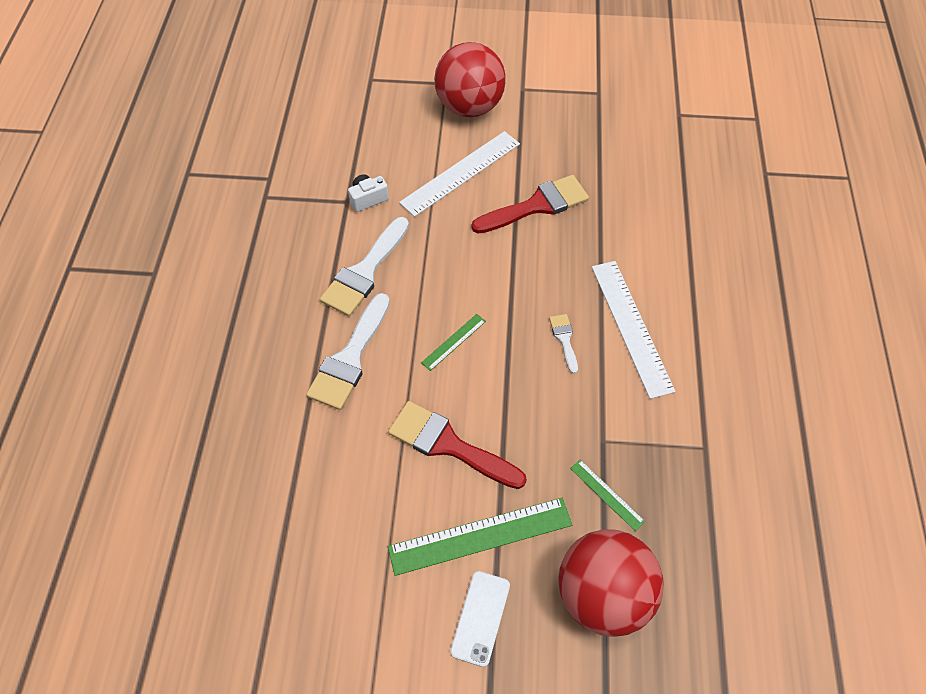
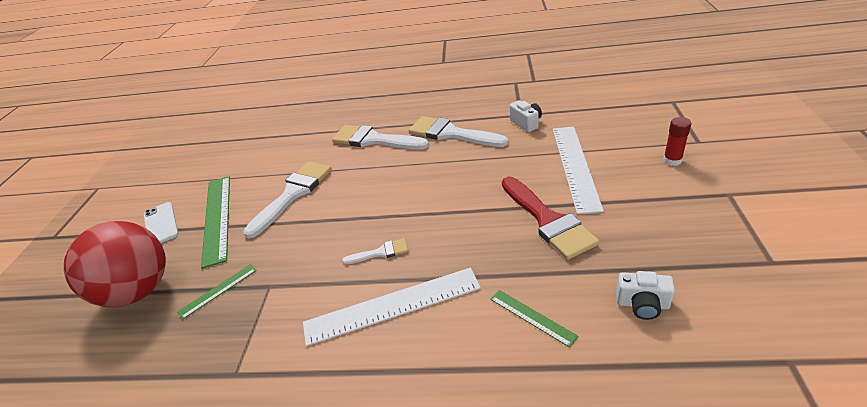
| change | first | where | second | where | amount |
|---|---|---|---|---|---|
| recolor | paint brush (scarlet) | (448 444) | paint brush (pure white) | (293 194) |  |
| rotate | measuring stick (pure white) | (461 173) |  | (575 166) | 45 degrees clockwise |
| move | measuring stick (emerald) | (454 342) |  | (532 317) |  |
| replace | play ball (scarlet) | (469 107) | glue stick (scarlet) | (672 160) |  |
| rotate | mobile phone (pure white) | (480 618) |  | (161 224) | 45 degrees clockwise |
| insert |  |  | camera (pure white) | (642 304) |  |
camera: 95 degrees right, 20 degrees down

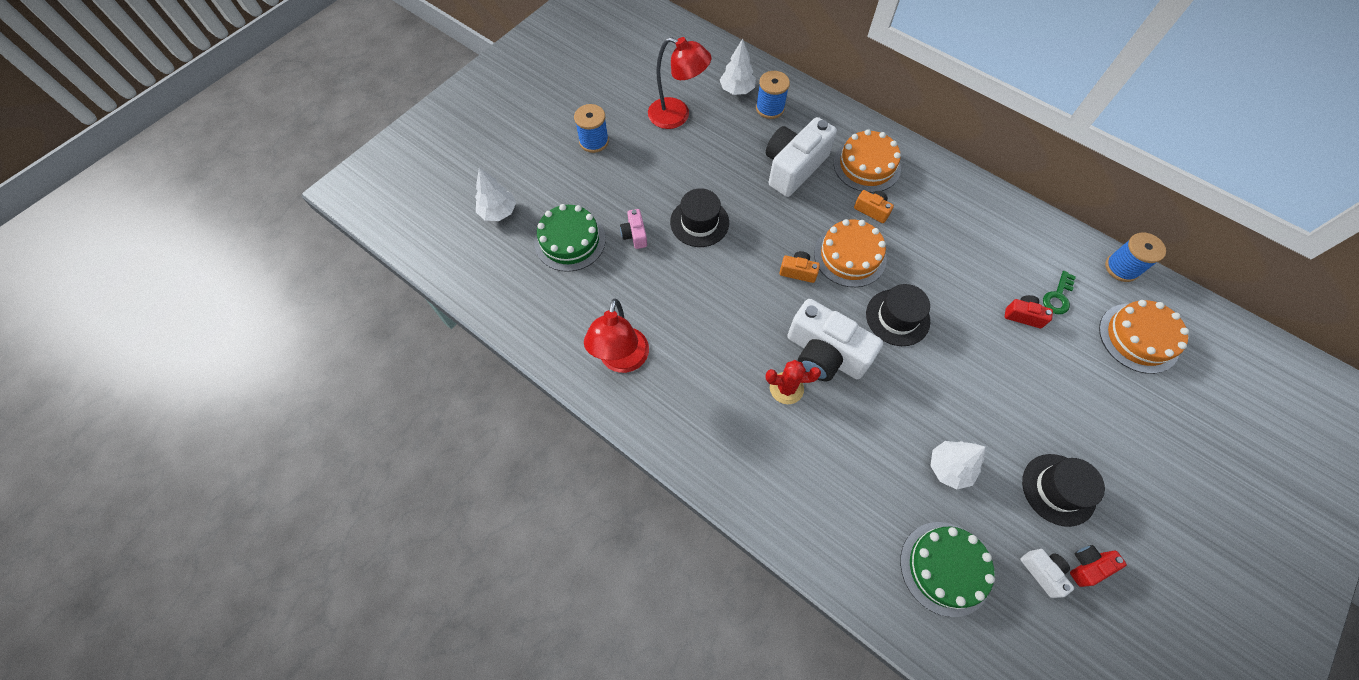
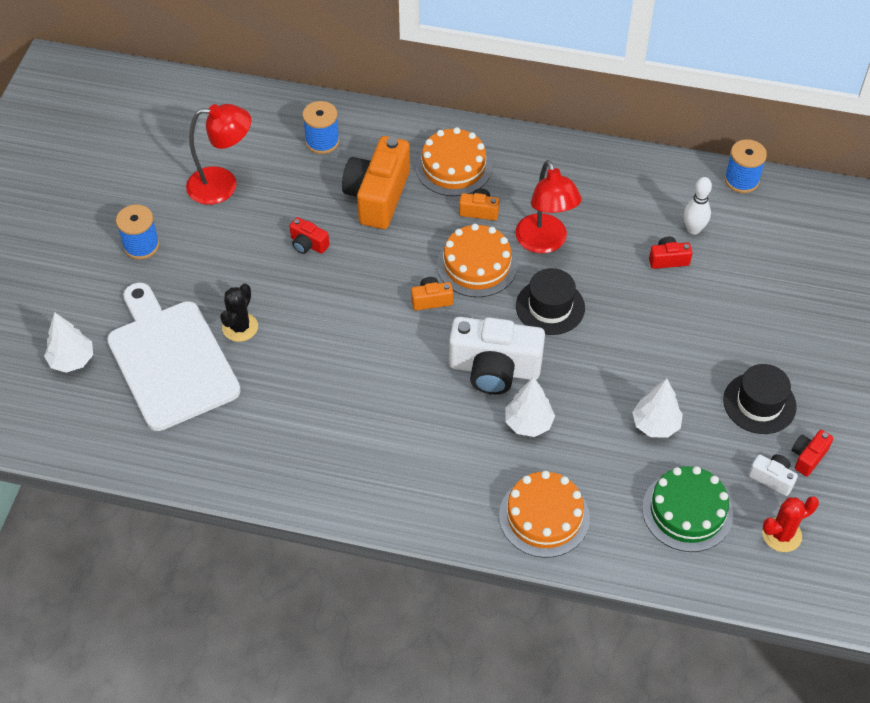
| change | first | where | second | where | amount |
|---|---|---|---|---|---|
| replace | cake (emerald) | (570 241) | chopping board (pure white) | (171 360) |  |
| move | lamp (scarlet) | (622 360) |  | (544 243) |  |
| replace | camera (rosy) | (635 235) | saguaro cactus (black) | (240 327) |  |
| delete | tall hat (black) | (699 222) |  |  |  |
| move | toy tree (pure white) | (737 90) |  | (528 423) |  |
| recolor | camera (pure white) | (793 168) | camera (bright orange) | (378 196) |  |
| move | saguaro cactus (scarlet) | (786 388) |  | (781 535) |  |
| replace | latchkey (emerald) | (1058 296) | bowling pin (pure white) | (693 229) |  |
| move | cake (bright orange) | (1138 338) |  | (544 516) |  |
| insert |  |  | camera (scarlet) | (308 244) |  |
camera: 25 degrees left, 10 degrees down

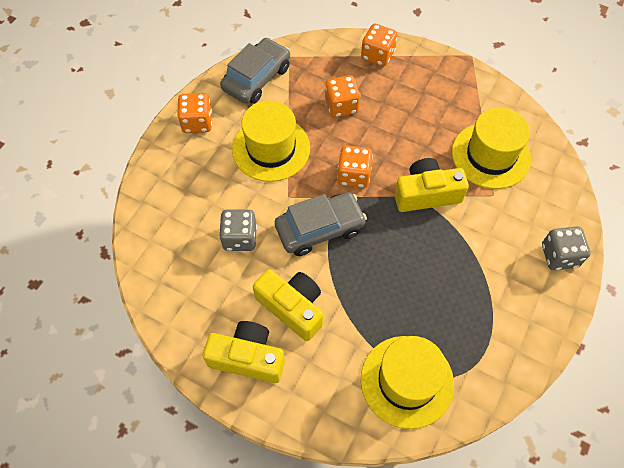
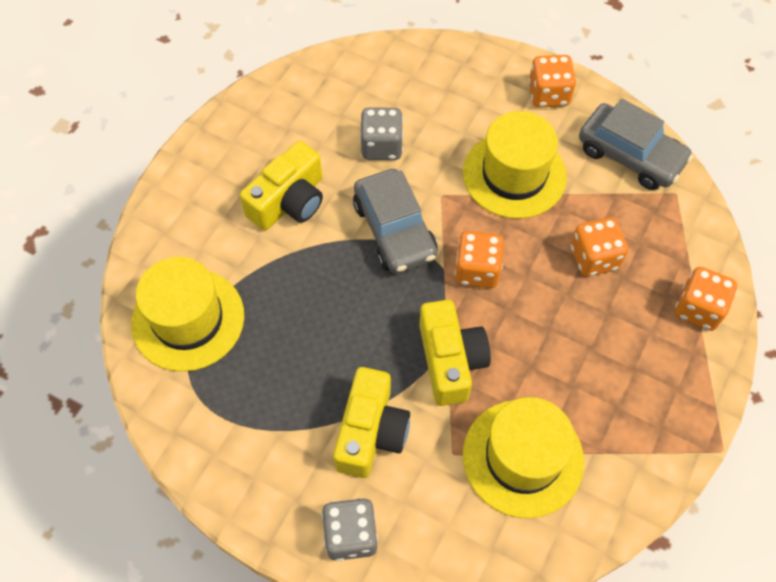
| change | first | where | second | where | amount |
|---|---|---|---|---|---|
| move | camera (bright yellow) | (247 358) |  | (371 432) |  |
camera: 90 degrees right, 0 degrees up

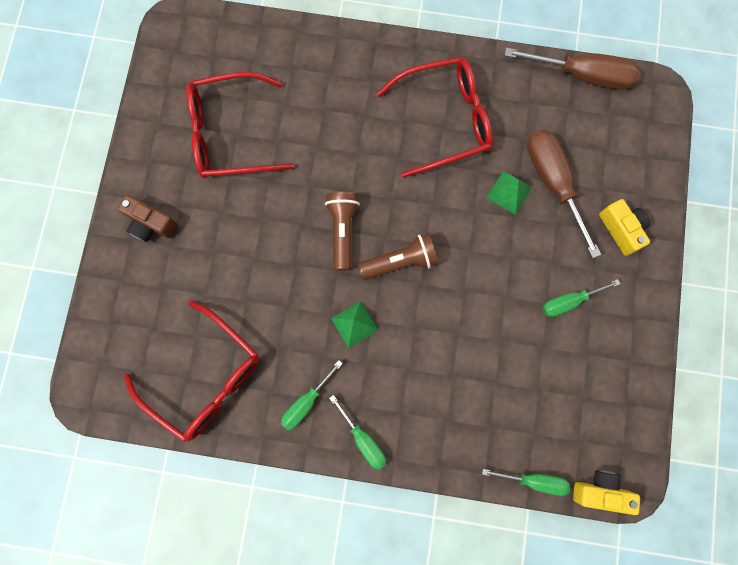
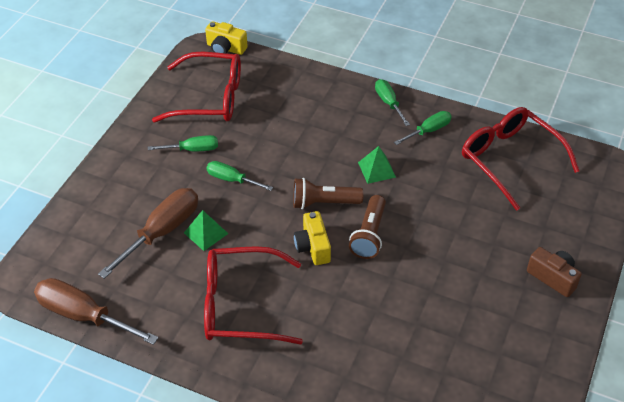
| change | first | where | second | where | amount |
|---|---|---|---|---|---|
| move | glasses (scarlet) | (230 134) |  | (210 98) |  |
| move | flat screwdriver (emerald) | (534 480) |  | (232 179) |  |
| rotate | flat screwdriver (dark brown) | (553 183) |  | (162 232) | 135 degrees counterclockwise |
| move | camera (bright yellow) | (621 229) |  | (313 247) |  |
camera: 165 degrees left, 30 degrees down

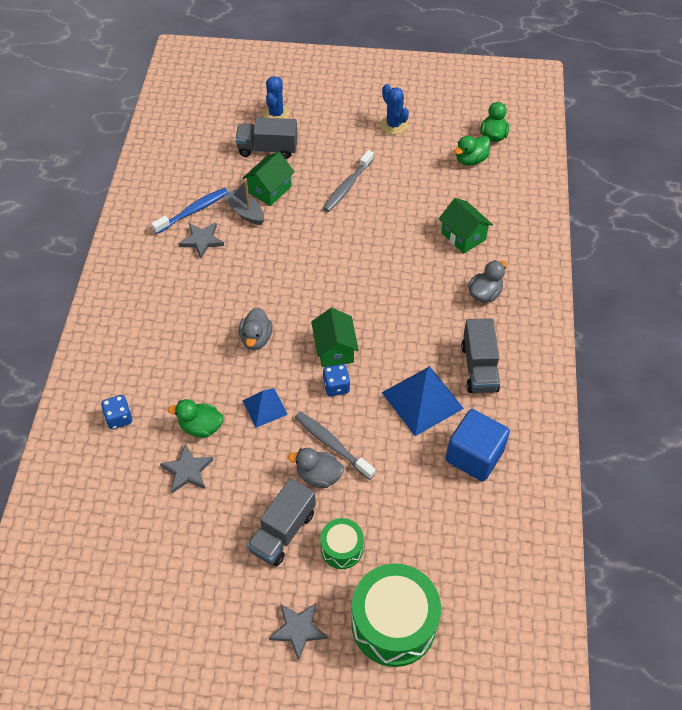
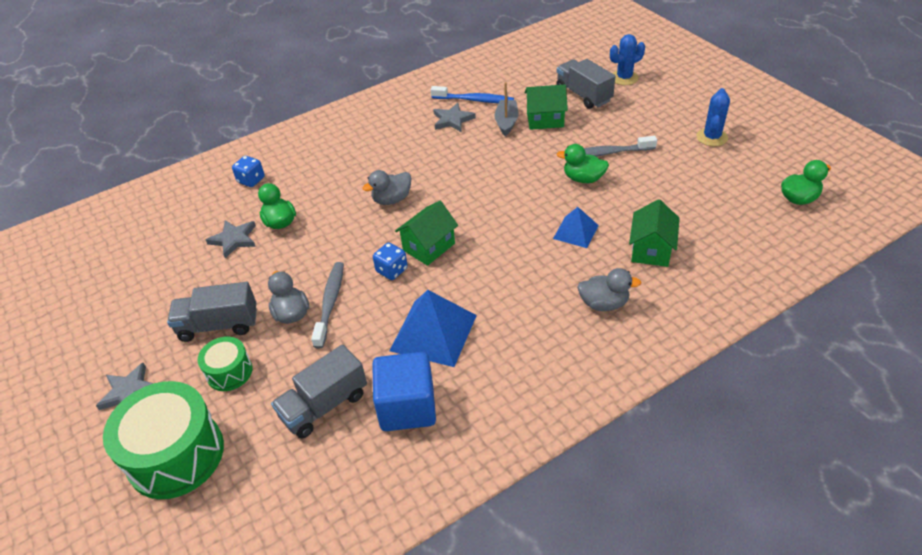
| change | first | where | second | where | amount |
|---|---|---|---|---|---|
| move | pyramid shape (cobalt) | (264 407) |  | (575 231) |  |
| move | rubber duck (emerald) | (471 160) |  | (583 179) |  |
| move | toy truck (gray) | (479 367) |  | (324 405) |  |
camera: 55 degrees right, 10 degrees down

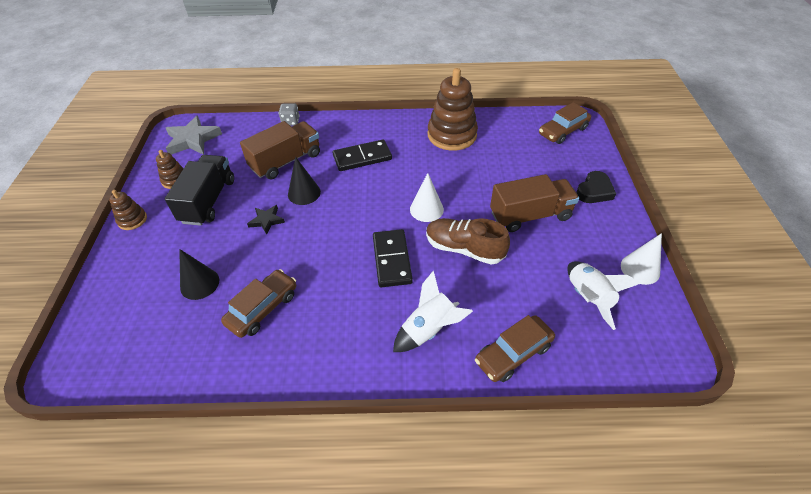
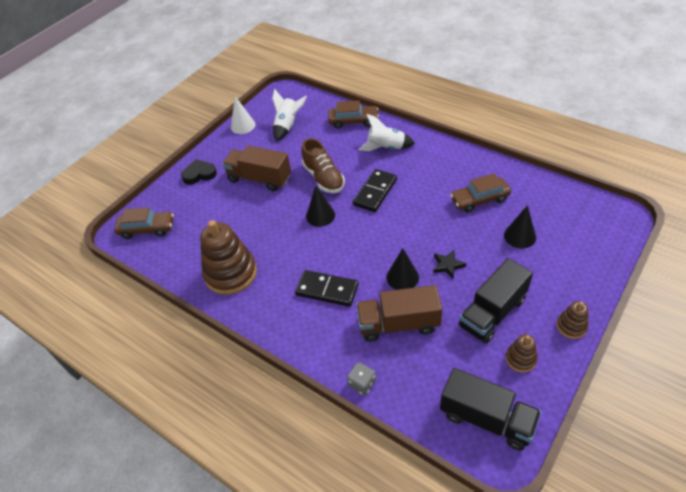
| change | first | where | second | where | amount |
|---|---|---|---|---|---|
| replace | star shape (gray) | (193 139) | toy truck (black) | (486 418) |  |
| recolor | solid cone (pure white) | (426 209) | solid cone (black) | (320 215) |  |
camera: 140 degrees left, 0 degrees up

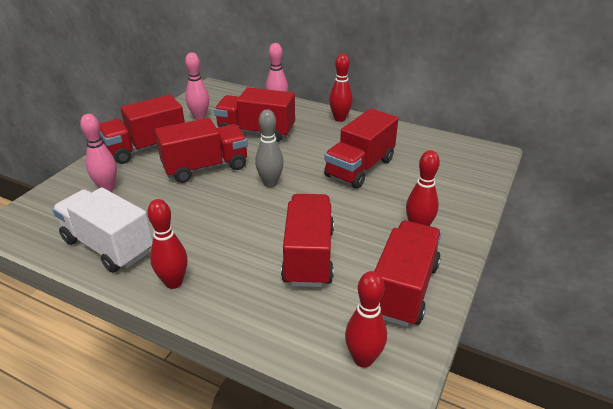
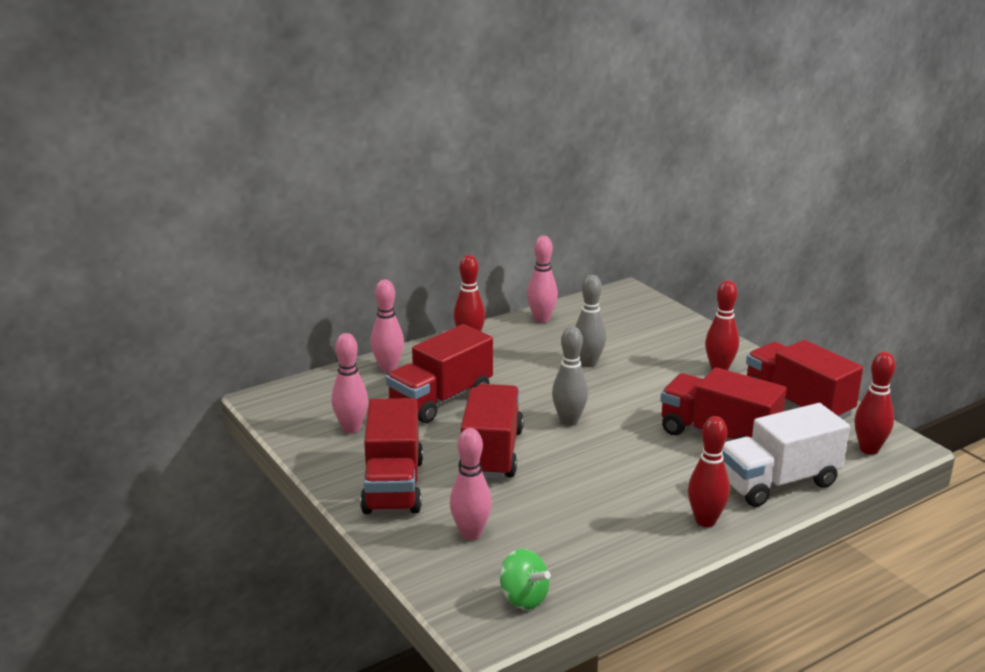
| change | first | where | second | where | amount |
|---|---|---|---|---|---|
| move | toy truck (pure white) | (108 246) |  | (777 482) |  |
| replace | toy truck (scarlet) | (359 168) | bowling pin (gray) | (588 363) |  |
| insert |  |  | toy top (emerald) | (523 598) |  |
| insert |  |  | bowling pin (rosy) | (541 319) |  |
camera: 60 degrees left, 10 degrees down

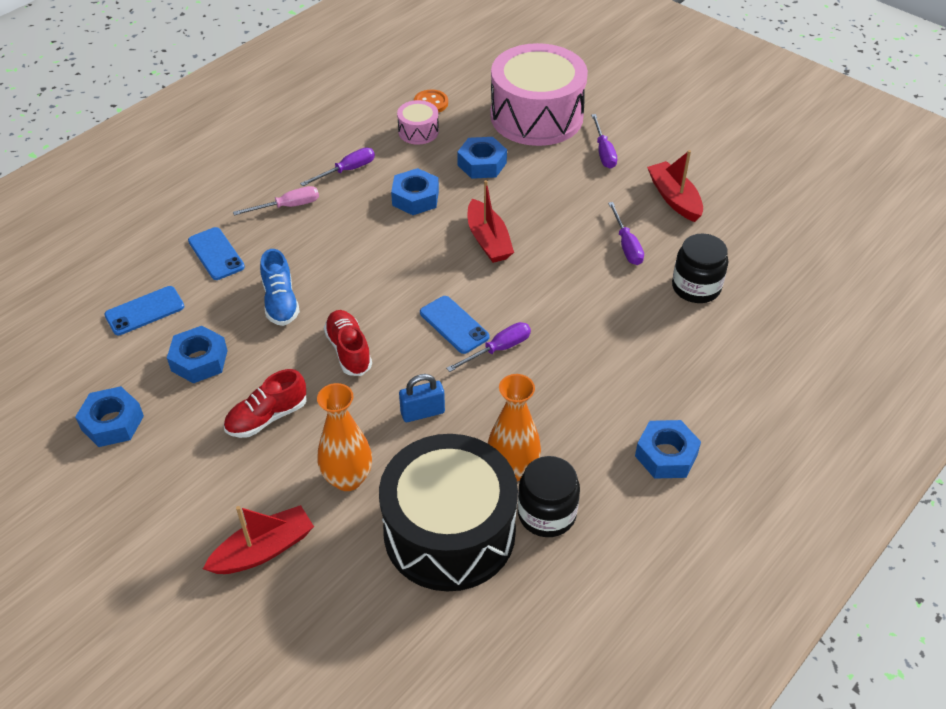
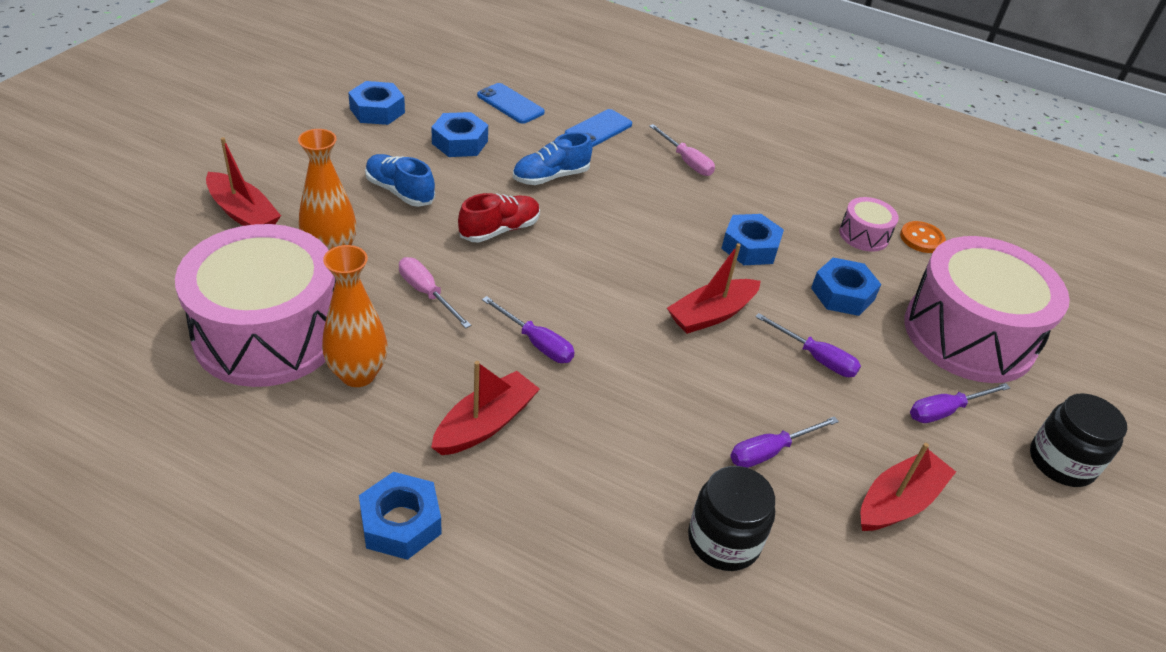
| change | first | where | second | where | amount |
|---|---|---|---|---|---|
| recolor | shoe (scarlet) | (267 417) | shoe (cobalt) | (399 191) |  |
| move | flat screwdriver (purple) | (347 170) |  | (816 358) |  |
| recolor | snare drum (black) | (449 532) | snare drum (rosy) | (268 333) |  |
| replace | small lock (cobalt) | (422 412) | flat screwdriver (rosy) | (427 293) |  |
| delete | mobile phone (cobalt) | (454 325) |  |  |  |
| move | jam jar (black) | (546 513) |  | (1061 462) |  |
| insert |  |  | toy boat (scarlet) | (485 424) |  |
camera: 70 degrees right, 5 degrees down

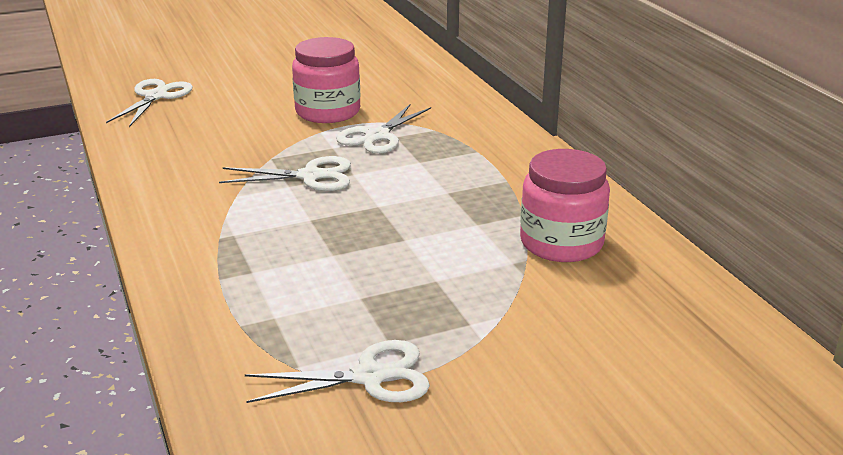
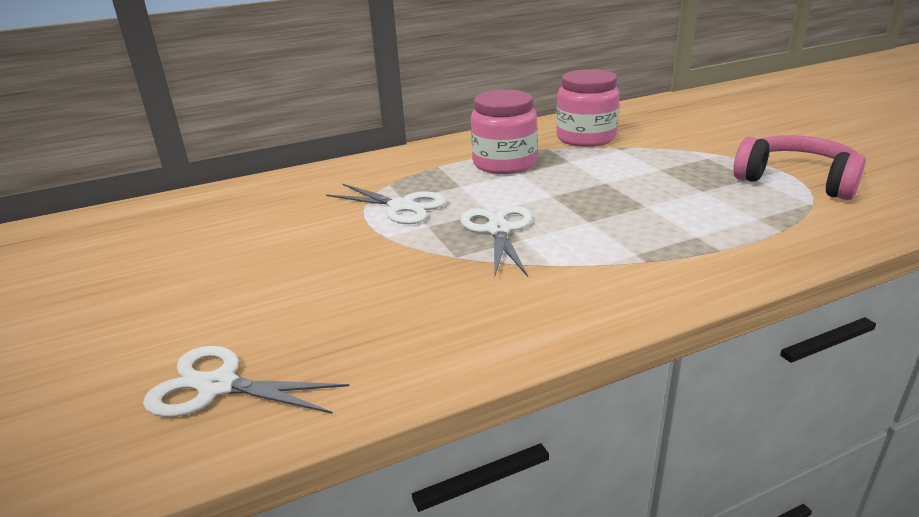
| change | first | where | second | where | amount |
|---|---|---|---|---|---|
| replace | pair of scissors (pure white) | (369 376) | headphones (rosy) | (796 180) |  |
| move | jam jar (rosy) | (328 112) |  | (504 163) |  |
camera: 90 degrees left, 0 degrees up

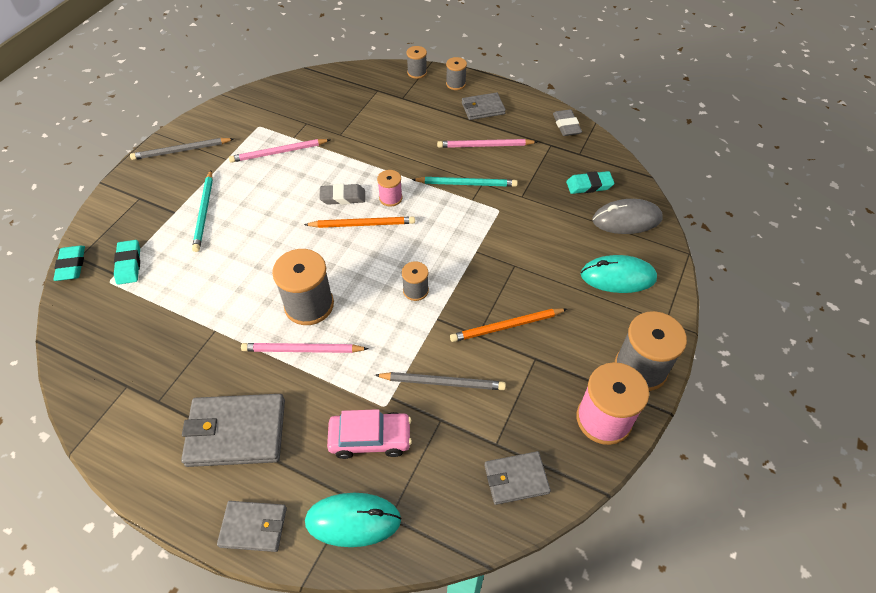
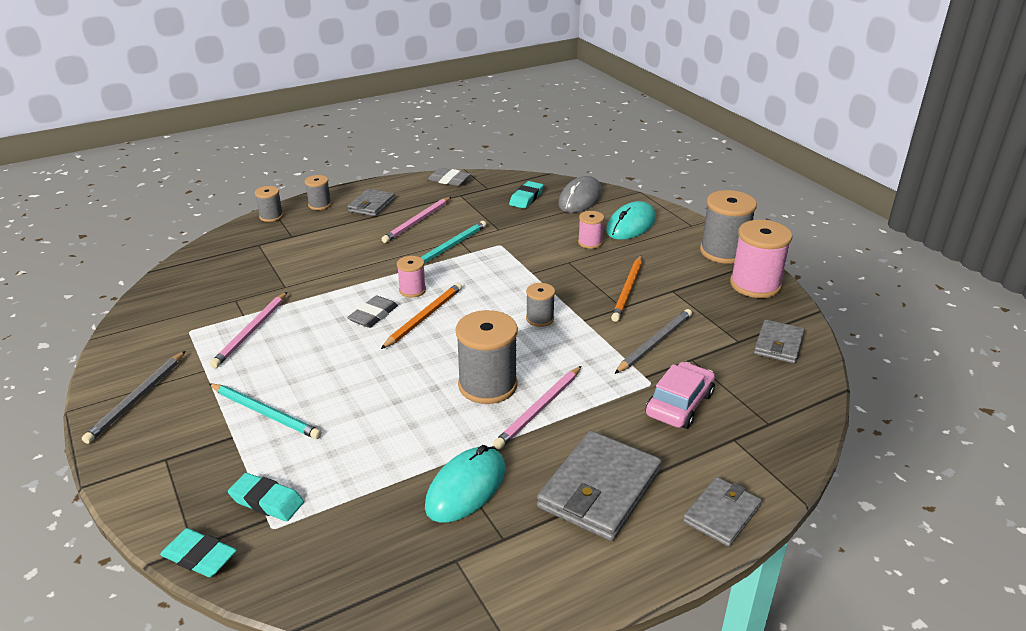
| change | first | where | second | where | amount |
|---|---|---|---|---|---|
| move | mouse (turquoise) | (353 520) |  | (466 488) |  |
| insert |  |  | spool (rosy) | (590 242) |  |
camera: 55 degrees left, 20 degrees down

